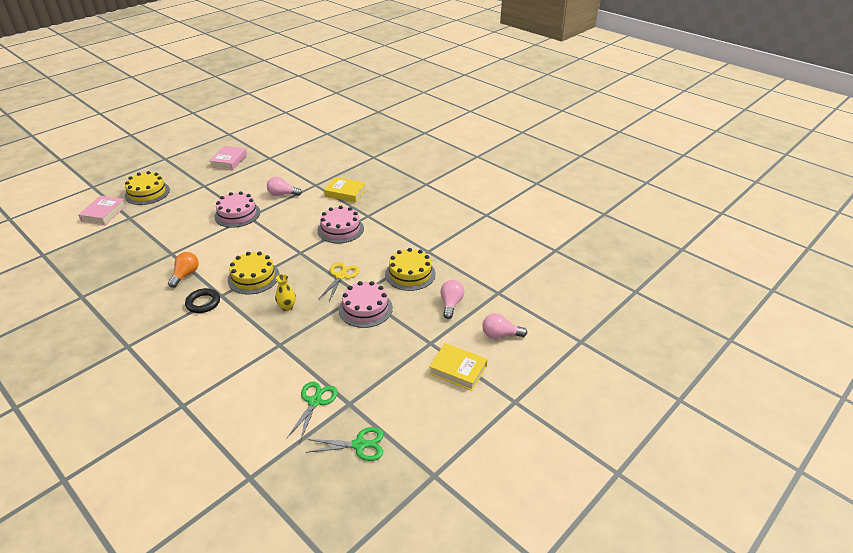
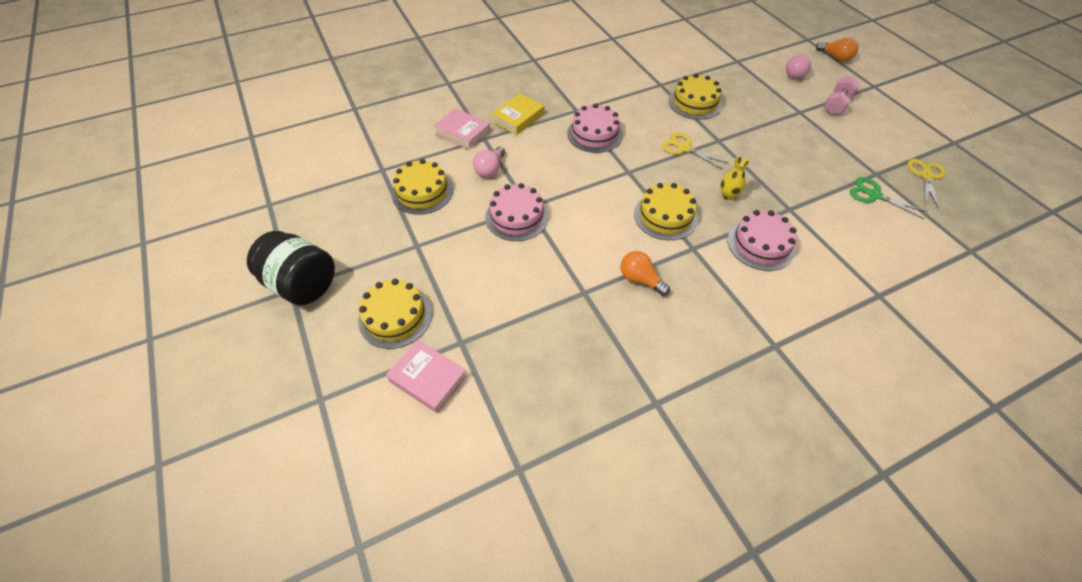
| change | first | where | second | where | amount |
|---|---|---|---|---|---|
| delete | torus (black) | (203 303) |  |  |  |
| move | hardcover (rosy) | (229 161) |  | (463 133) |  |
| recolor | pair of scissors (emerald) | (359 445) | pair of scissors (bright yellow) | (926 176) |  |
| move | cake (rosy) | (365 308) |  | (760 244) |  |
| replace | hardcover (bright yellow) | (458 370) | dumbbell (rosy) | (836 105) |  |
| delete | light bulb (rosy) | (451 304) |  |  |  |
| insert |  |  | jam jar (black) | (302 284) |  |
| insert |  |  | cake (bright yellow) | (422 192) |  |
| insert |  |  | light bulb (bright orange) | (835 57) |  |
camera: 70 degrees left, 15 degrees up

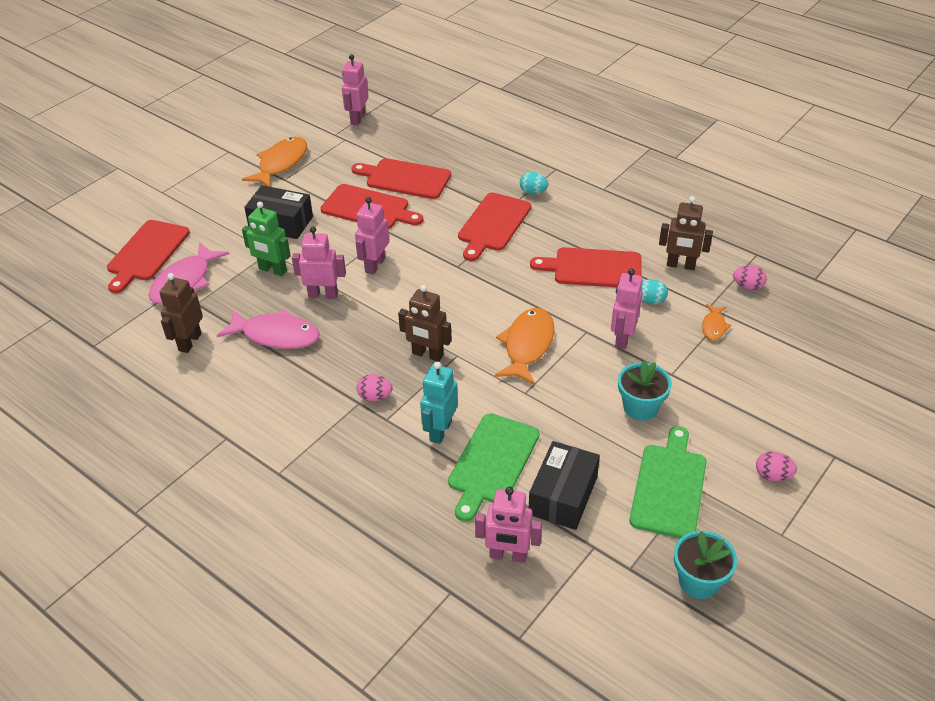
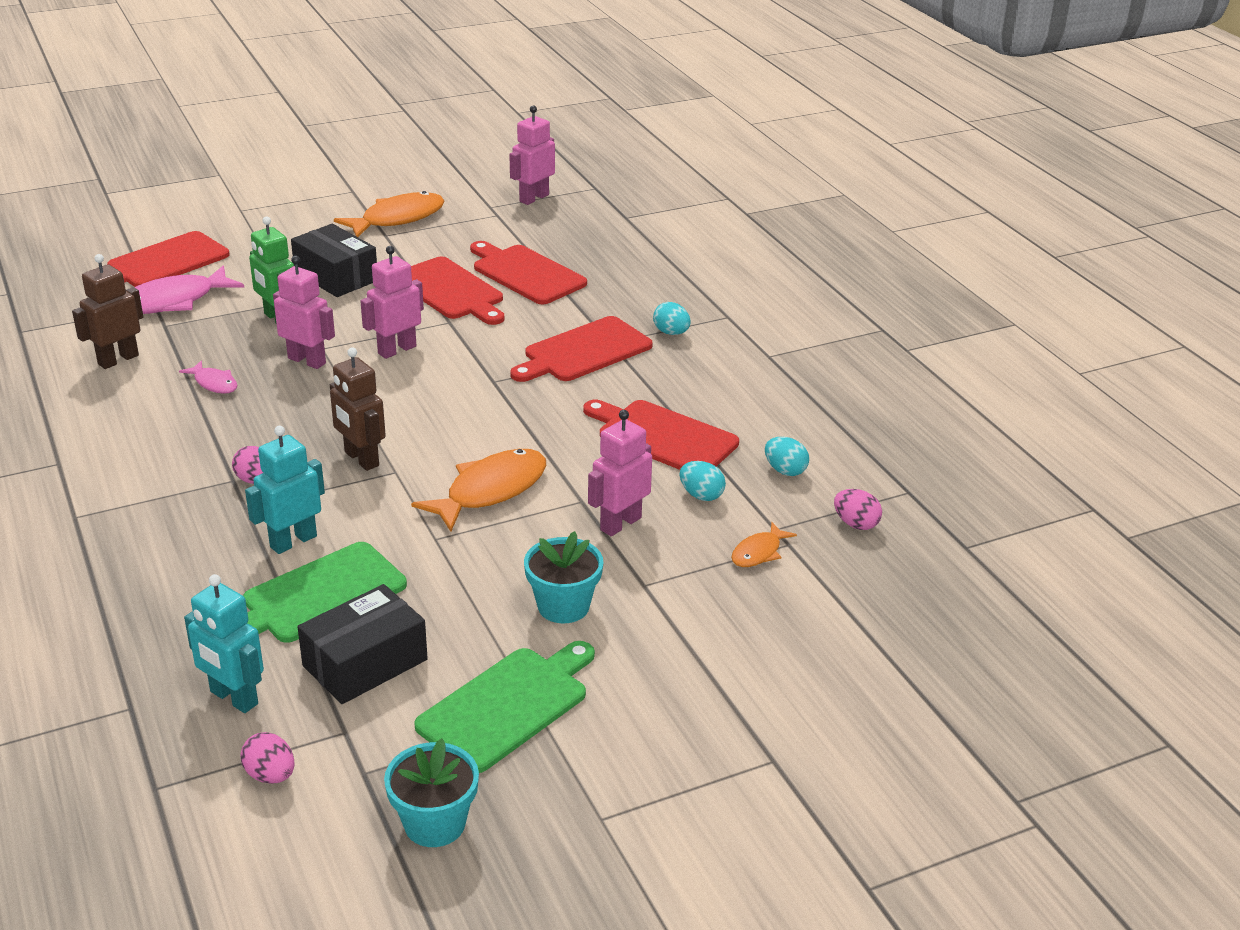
| change | first | where | second | where | amount |
|---|---|---|---|---|---|
| resize | fish (rosy) | (276 335) |  | (214 383) | x0.52 |
| recolor | robot figure (rosy) | (508 555) | robot figure (turquoise) | (233 698) |  |
| replace | robot figure (dark brown) | (680 265) | egg shape (turquoise) | (785 470) |  |
| move | egg shape (rosy) | (772 475) |  | (270 775) |  |
camera: 25 degrees right, 10 degrees down

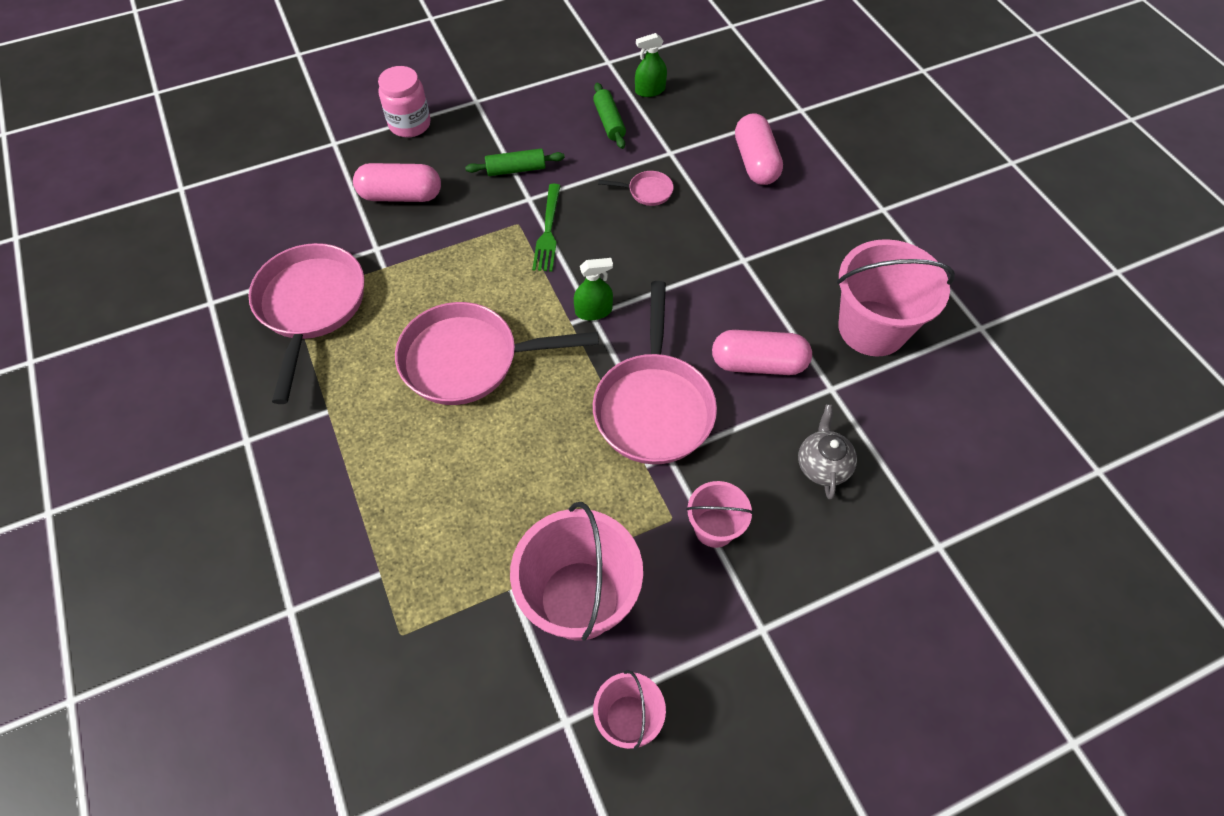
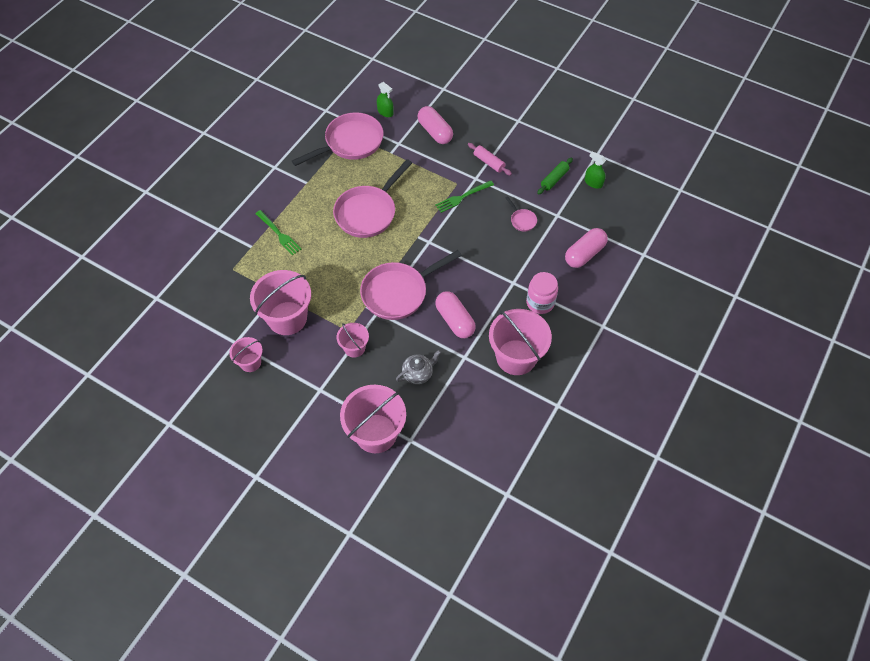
| change | first | where | second | where | amount |
|---|---|---|---|---|---|
| move | jam jar (rosy) | (410 124) |  | (540 302) |  |
| rotate | frying pan (rosy) | (468 360) |  | (368 212) | 105 degrees counterclockwise |
| recolor | pastry roller (emerald) | (516 169) | pastry roller (rosy) | (489 162) |  |
| move | sprayer (emerald) | (593 311) |  | (385 112) |  |
| insert |  |  | dinner fork (emerald) | (279 234) |  |
| insert |  |  | sand bucket (rosy) | (376 433) |  |
camera: 55 degrees right, 0 degrees up

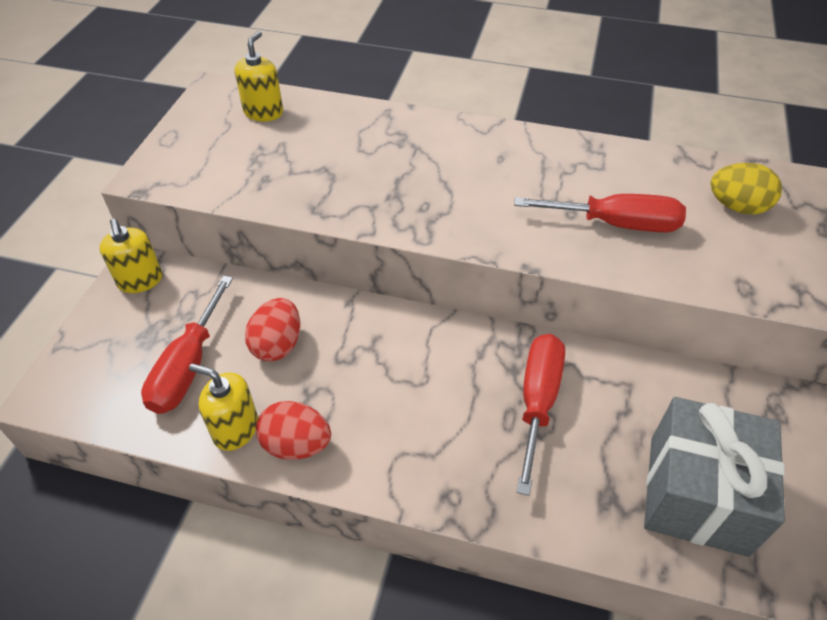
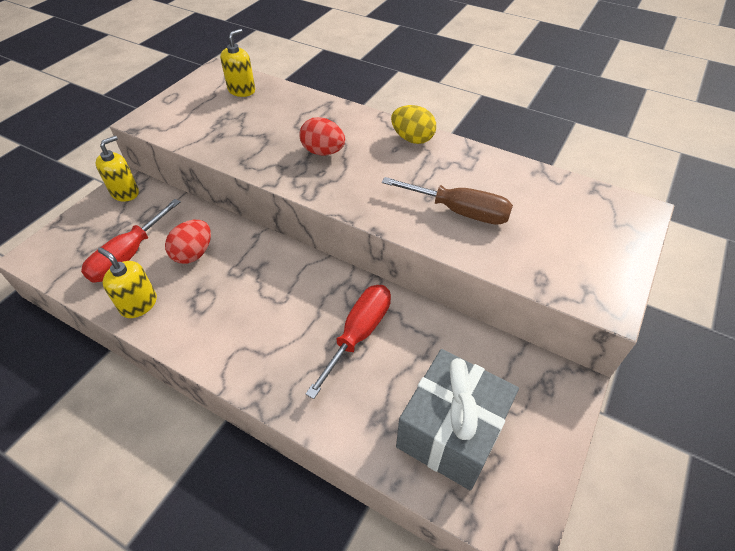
| change | first | where | second | where | amount |
|---|---|---|---|---|---|
| rotate | pump bottle (bright yellow) | (140 280) |  | (125 193) | 135 degrees counterclockwise |
| move | egg shape (scarlet) | (296 445) |  | (323 152) |  |
| recolor | flat screwdriver (scarlet) | (616 224) | flat screwdriver (dark brown) | (459 211) |  |
| move | egg shape (bright yellow) | (737 207) |  | (412 139) |  |
camera: 15 degrees right, 0 degrees up

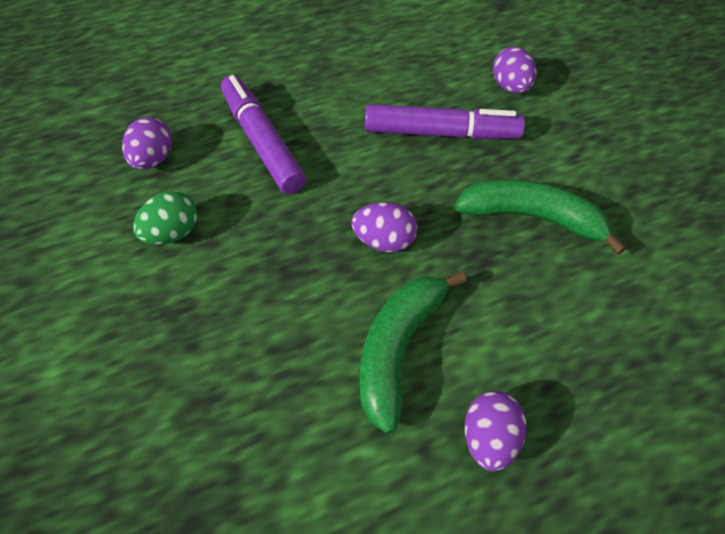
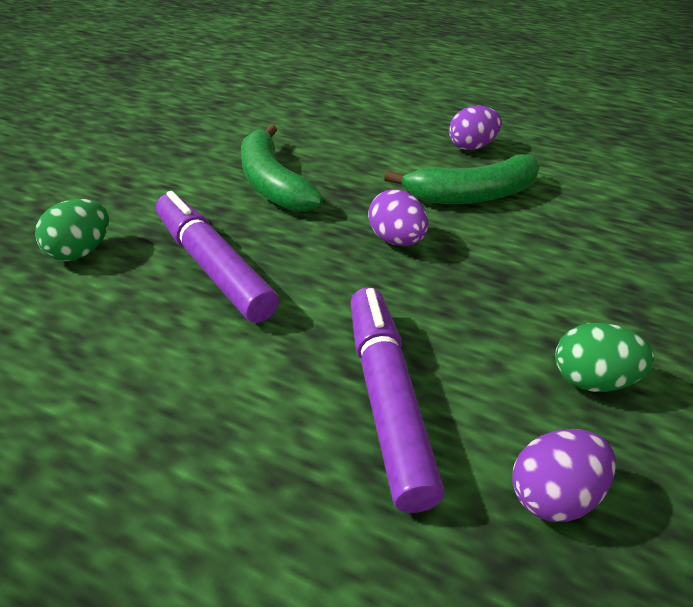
| change | first | where | second | where | amount |
|---|---|---|---|---|---|
| rotate | felt pen (purple) | (262 142) |  | (387 400) | 150 degrees clockwise |
| recolor | egg shape (purple) | (510 87) | egg shape (emerald) | (80 251) |  |
camera: 130 degrees left, 15 degrees down

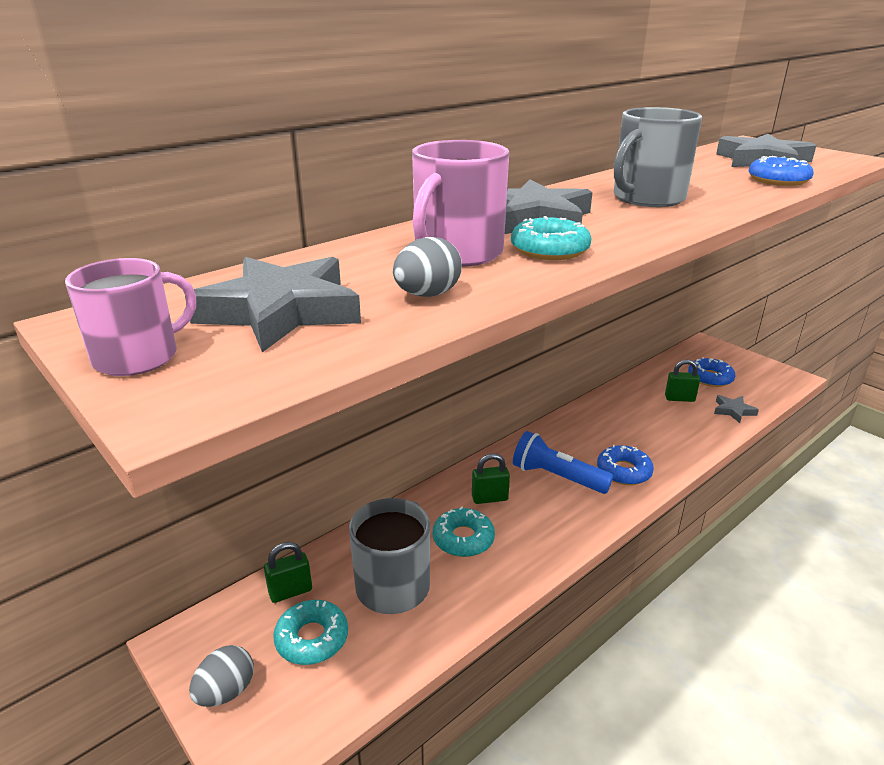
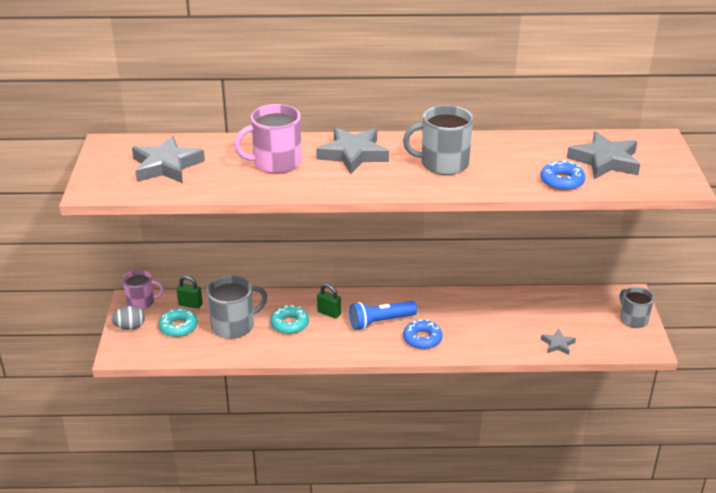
| change | first | where | second | where | amount |
|---|---|---|---|---|---|
| move | tea mug (rosy) | (138 357) |  | (141 302) |  |
| delete | egg shape (gray) | (427 295) |  |  |  |
| delete | doughnut (turquoise) | (549 250) |  |  |  |
| rotate | torch (cobalt) | (557 477) |  | (380 322) | 90 degrees counterclockwise |
| delete | small lock (emerald) | (679 398) |  |  |  |
| delete | doughnut (cobalt) | (710 378) |  |  |  |
| insert |  |  | tea mug (gray) | (633 319) |  |
camera: 40 degrees right, 5 degrees up

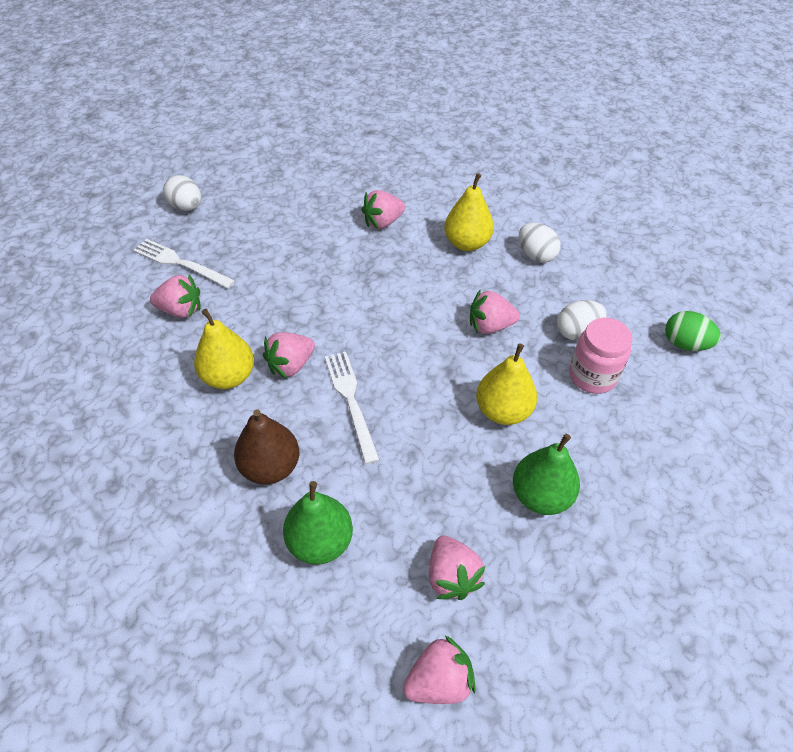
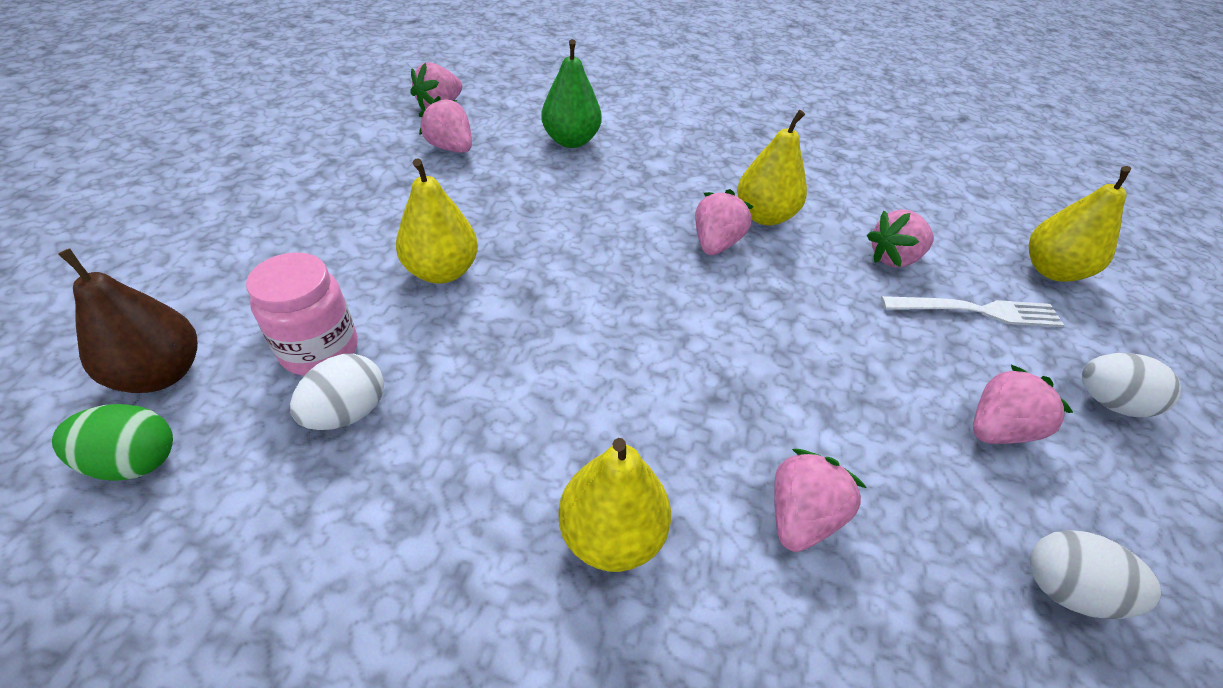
| change | first | where | second | where | amount |
|---|---|---|---|---|---|
| move | toy pear (dark brown) | (270 467) |  | (162 373) |  |
| delete | dinner fork (pure white) | (351 401) |  |  |  |
| move | strawberry (rosy) | (490 326) |  | (997 429) |  |
| delete | toy pear (emerald) | (540 496) |  |  |  |
| move | egg shape (pure white) | (536 255) |  | (1066 589) |  |
| insert |  |  | toy pear (bright yellow) | (1051 270) |  |
camera: 150 degrees right, 5 degrees down

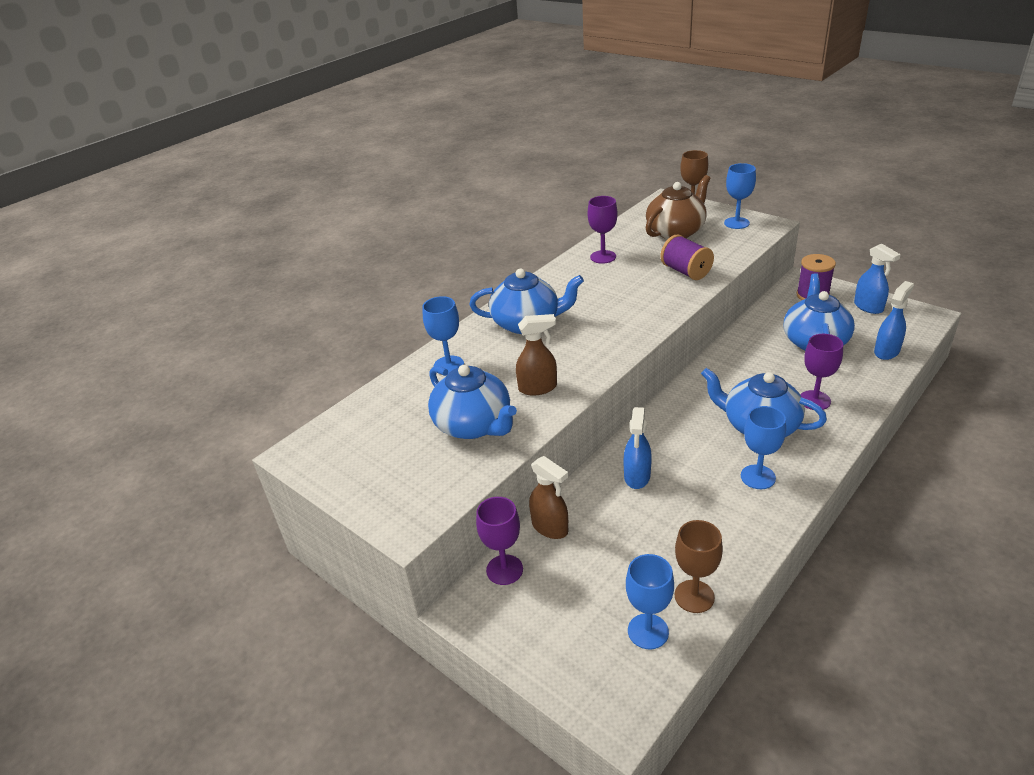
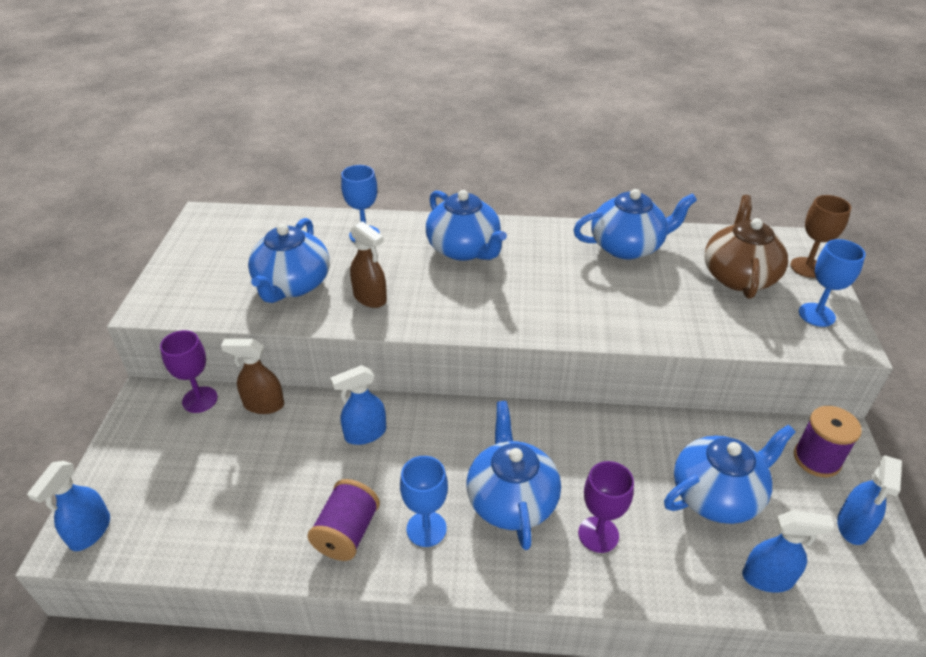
| change | first | where | second | where | amount |
|---|---|---|---|---|---|
| rotate | sprayer (dark brown) | (550 527) |  | (263 405) | 90 degrees clockwise |
| replace | goblet (purple) | (603 257) | china teapot (cobalt) | (627 246) |  |
| delete | goblet (cobalt) | (648 631) |  |  |  |
| rotate | china teapot (dark brown) | (676 231) |  | (738 276) | 90 degrees counterclockwise |
| move | spool (purple) | (686 271) |  | (347 533) |  |
| delete | goblet (dark brown) | (694 596) |  |  |  |
| insert |  |  | sprayer (cobalt) | (90 532) |  |
camera: 50 degrees right, 5 degrees up

